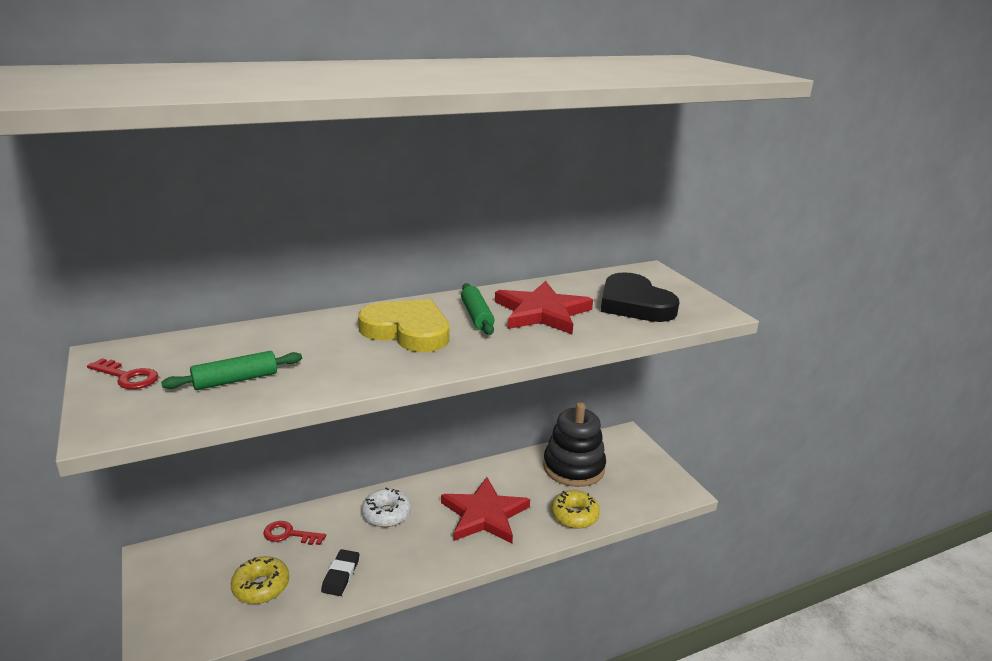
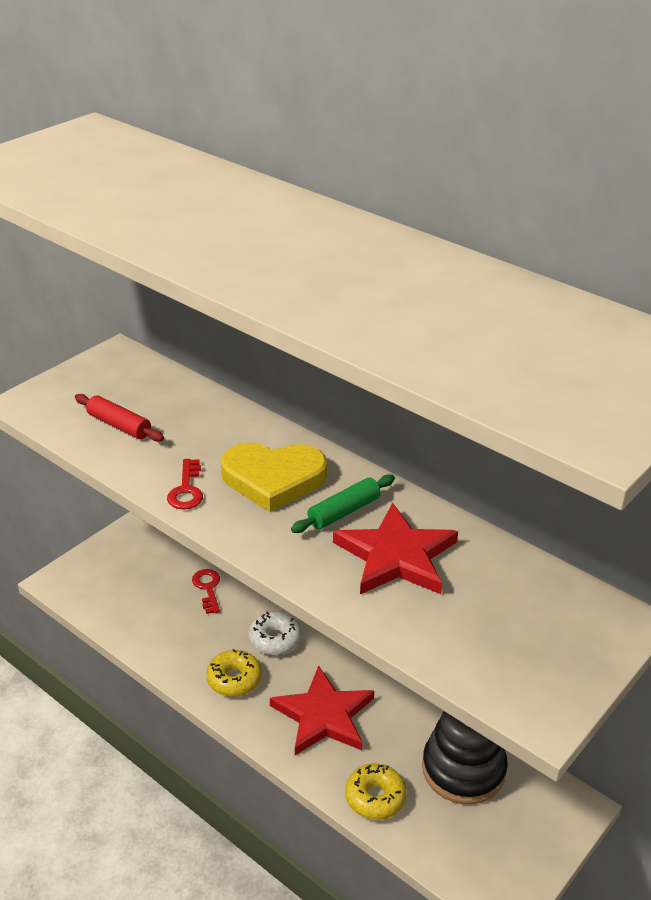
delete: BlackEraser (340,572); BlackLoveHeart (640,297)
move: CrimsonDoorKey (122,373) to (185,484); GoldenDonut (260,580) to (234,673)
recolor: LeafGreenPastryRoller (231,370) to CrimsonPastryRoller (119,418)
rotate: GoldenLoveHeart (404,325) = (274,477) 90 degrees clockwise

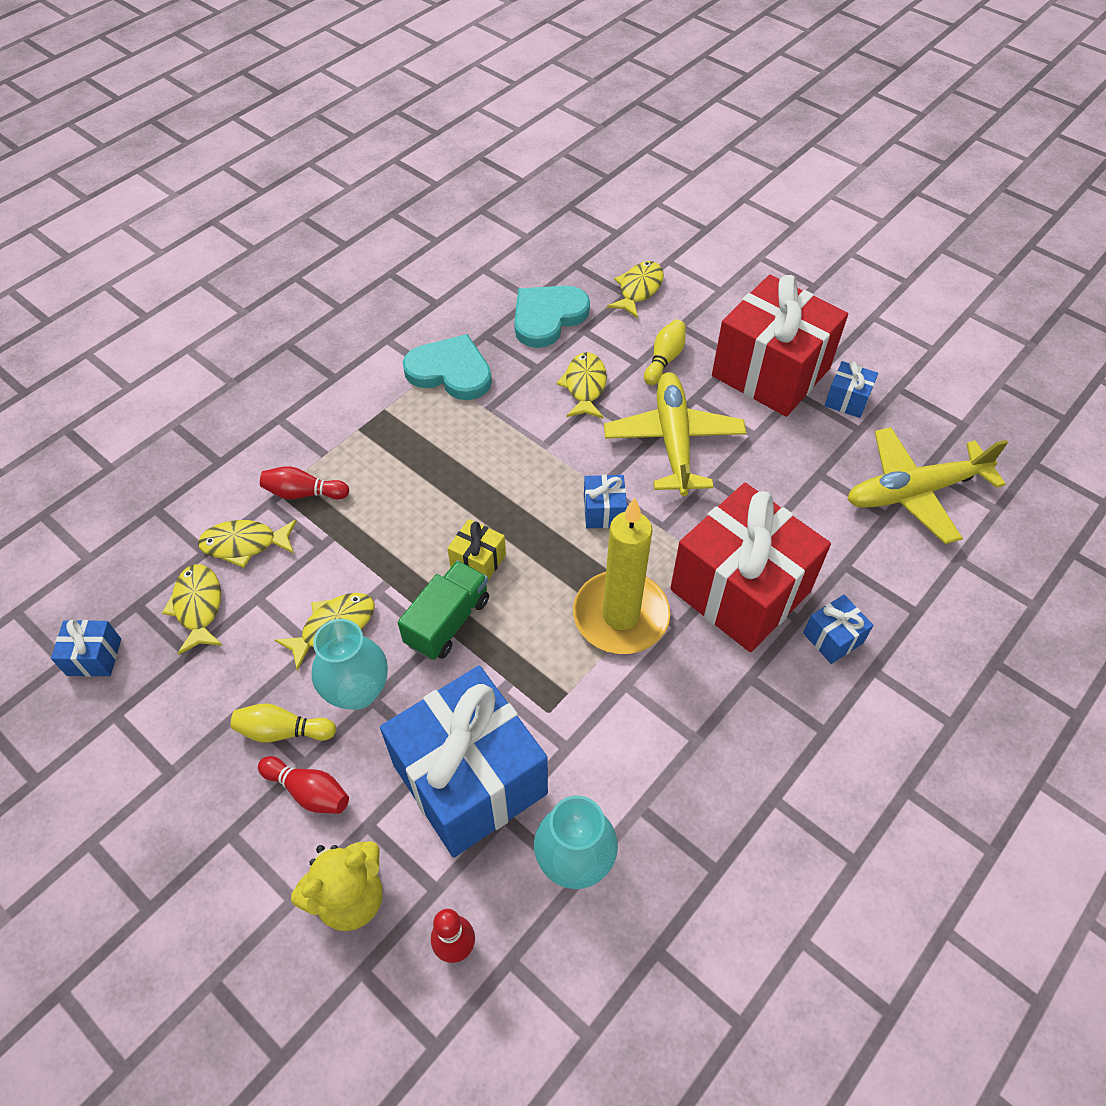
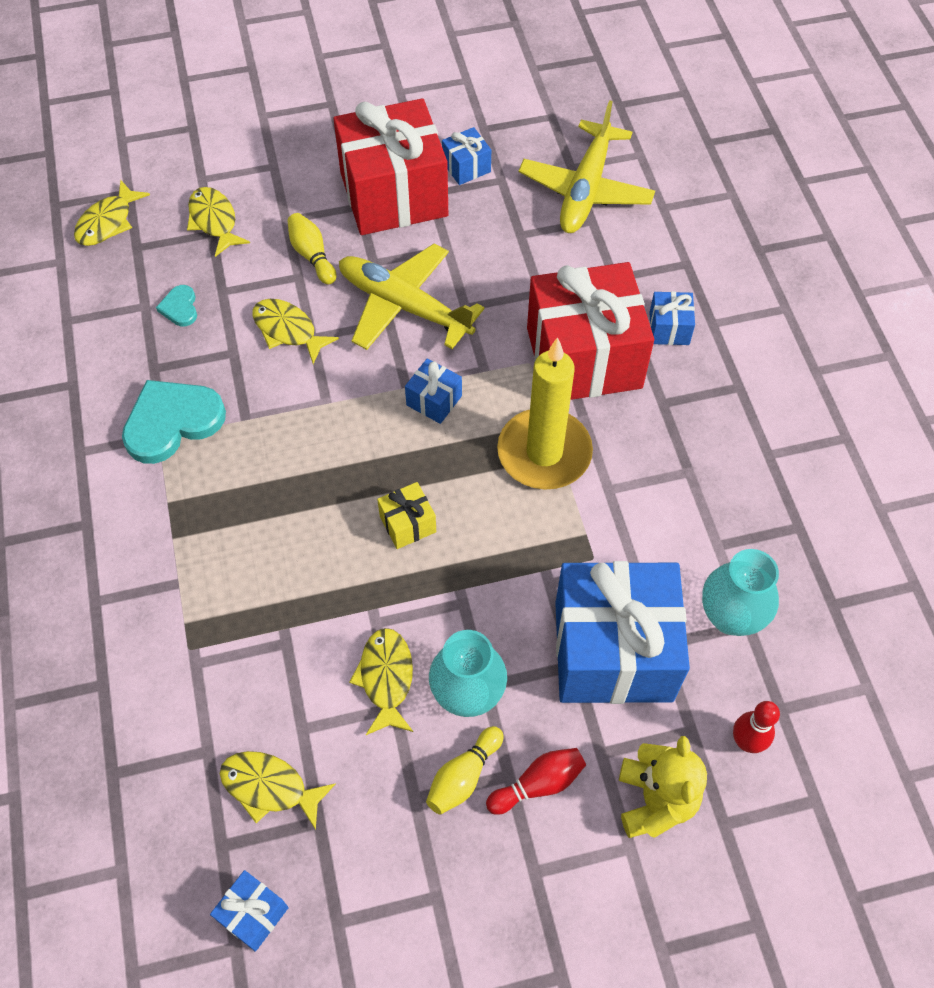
delete: CrimsonTenpin (304,483); LeafGreenToyTruck (443,610)
move: GoldenToyFish (247,544) to (112,213)
resize: TurquoiseLoveHeart (552,317) = (176,305) x0.48

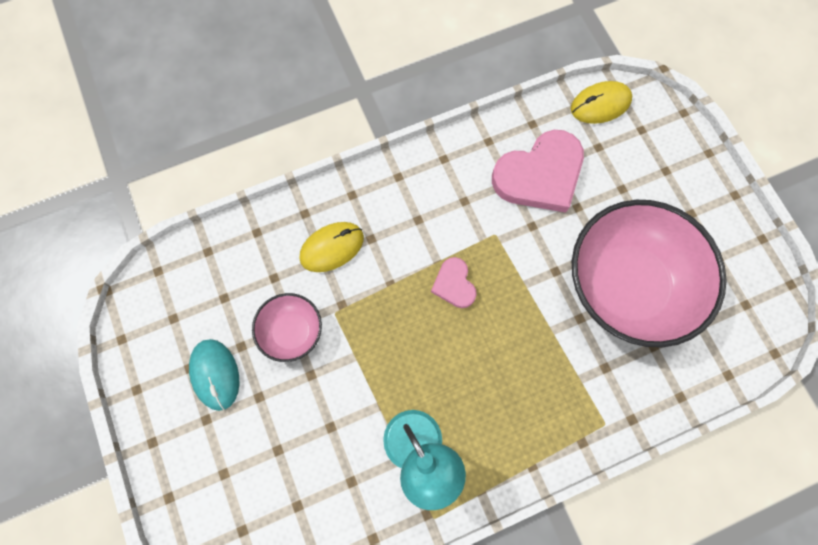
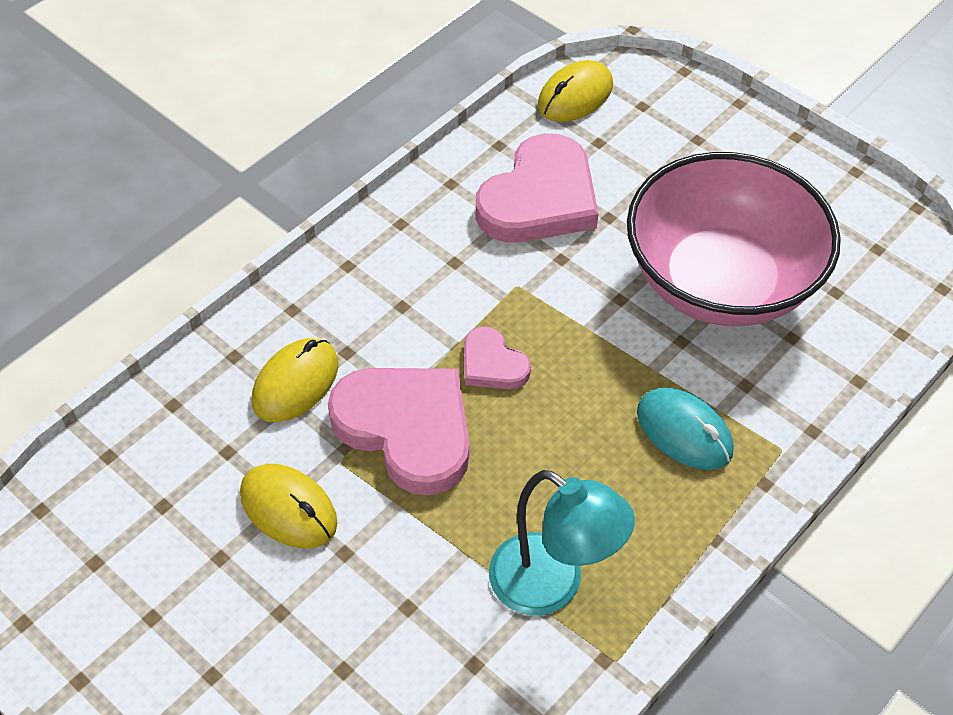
insert: RosePinkLoveHeart (399,431)
move: TurquoiseComputerMouse (214,375) to (685,429)
replace: RosePinkDeepDish (287,327) to GoldenComputerMouse (288,506)

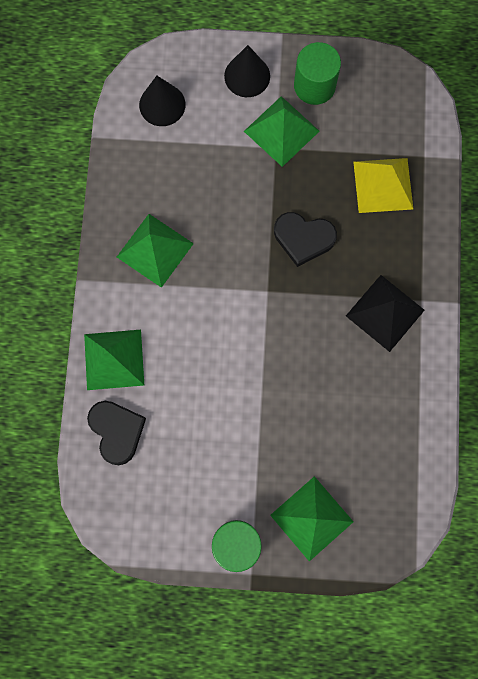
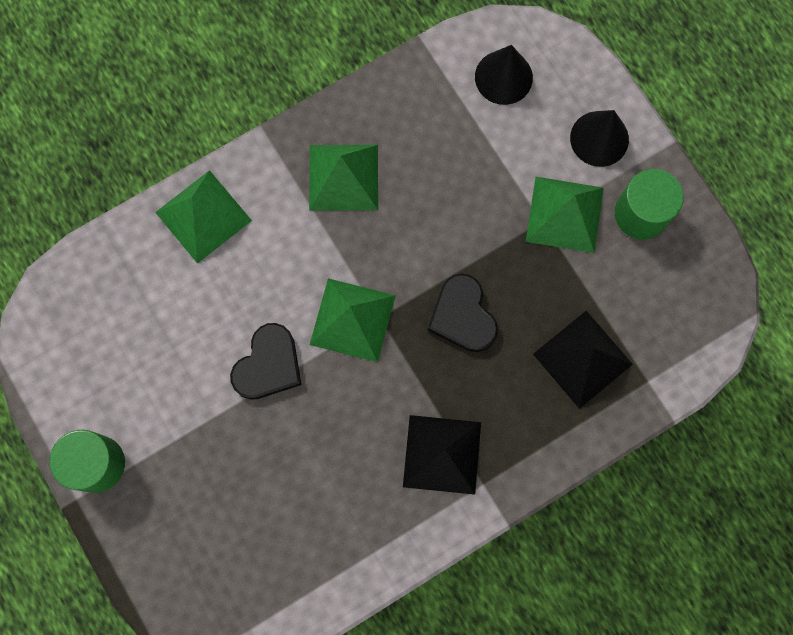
move: BlackLoveHeart (116,433) to (265,361); LeafGreenPyramidShape (311,519) to (353,320)
recolor: GoldenPyramidShape (383,185) to BlackPyramidShape (583,360)

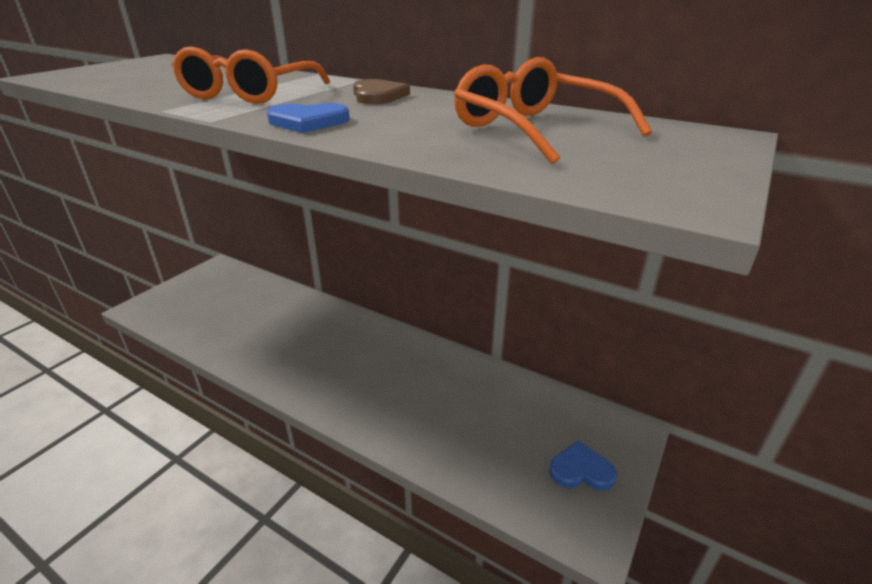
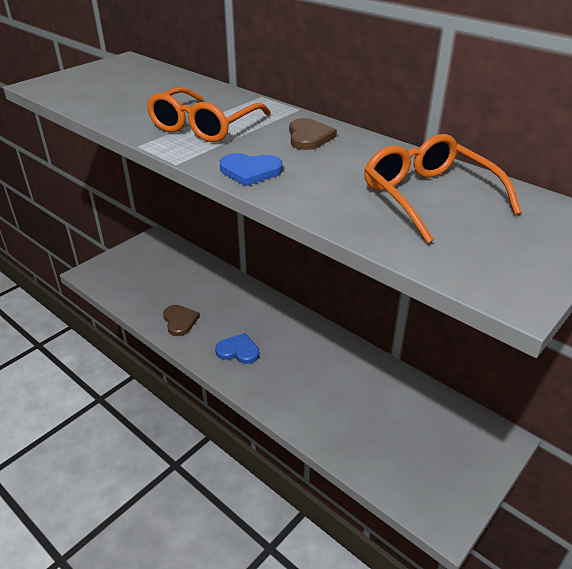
insert: RussetLoveHeart (181,320)
move: CobaltLoveHeart (583,465) to (237,348)

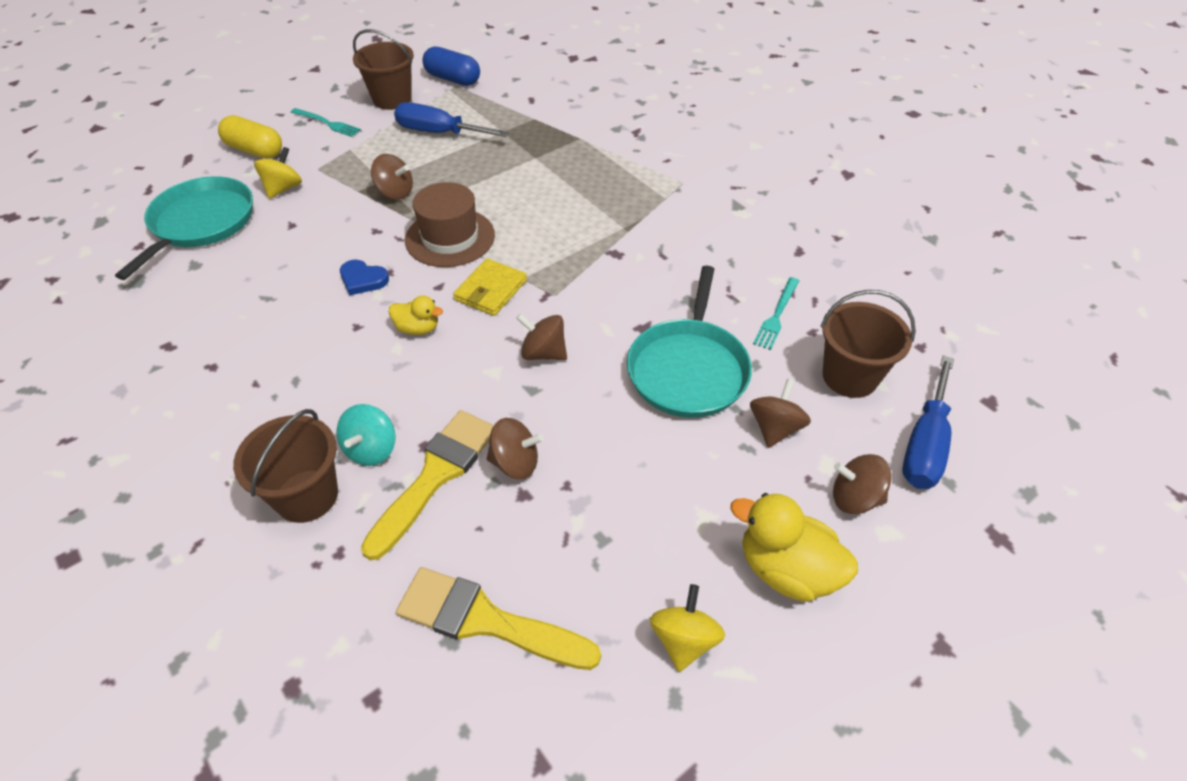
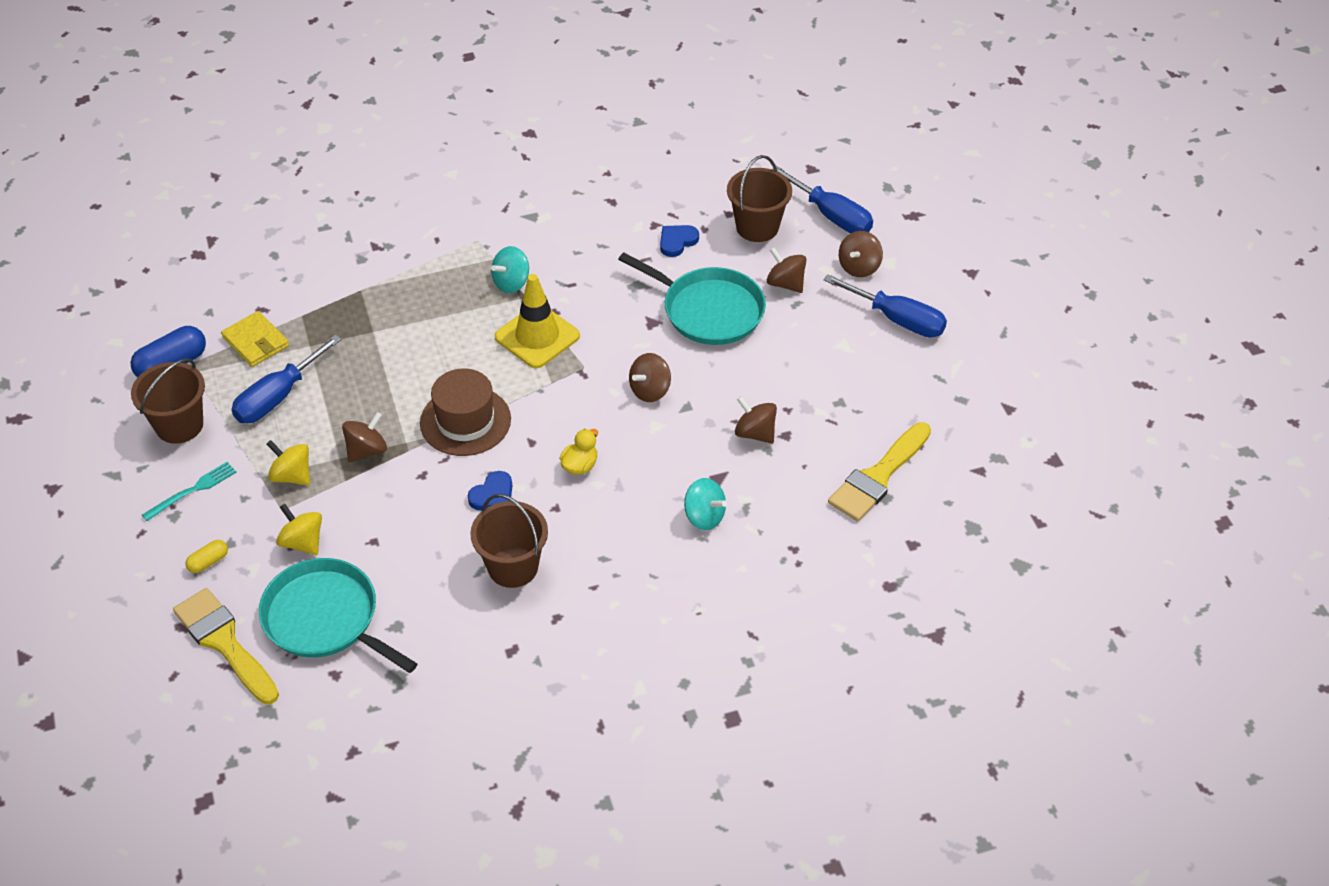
insert: TurquoiseToyTop (510,269); GoldenRoadCone (537,321)
move: GoldenPaintbrush (427,485) to (226,646); GoldenWallet (490,287) to (255,339); GoldenToyTop (687,628) to (288,462); RussetSandBucket (285,466) to (509,541)
replace: TurquoiseDinnerFork (776,313) to CobaltLoveHeart (679,241); GoldenRubberDuck (794,547) to CobaltFlatScrewdriver (885,306)
rotate: RussetToyTop (515,448) = (756,420) 75 degrees counterclockwise
resize: GoldenPillShape (250,137) = (206,556) x0.53

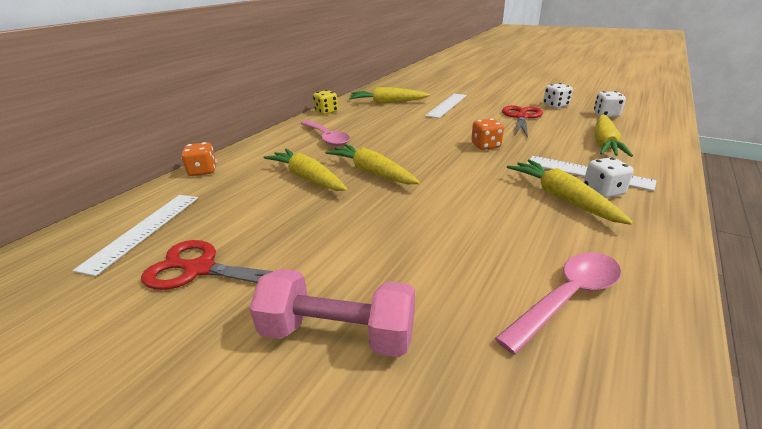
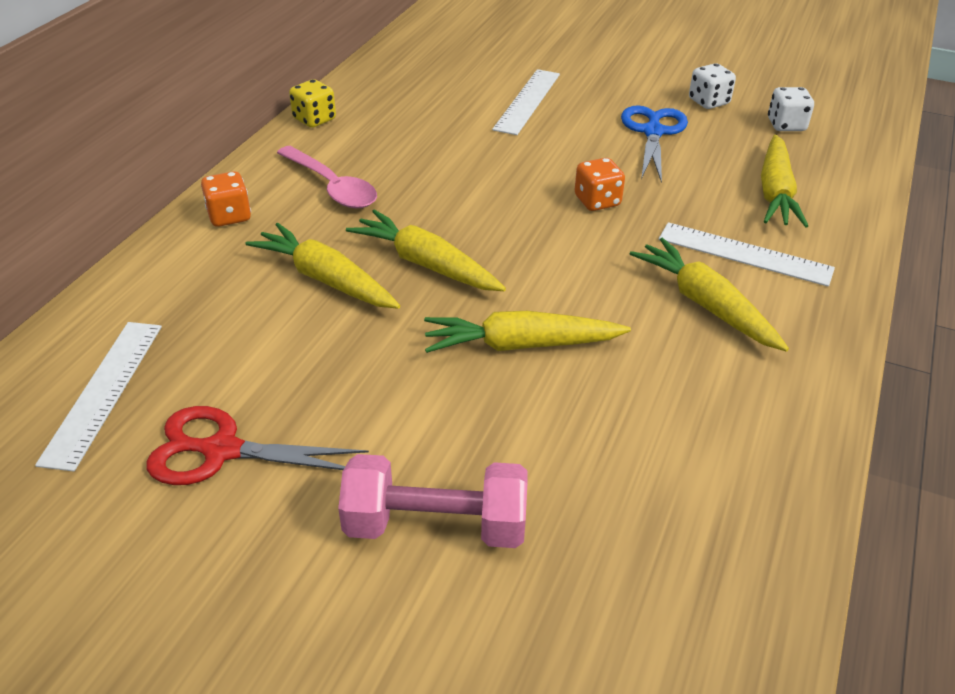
delete: RosePinkSpoon (558,303); PureWhiteGameDie (609,177)
move: OrangeGameDie (199,159) to (226,199); GoldenRootVegetable (389,95) to (527,332)
recolor: CrimsonPairOfScissors (522,122) to CobaltPairOfScissors (654,144)

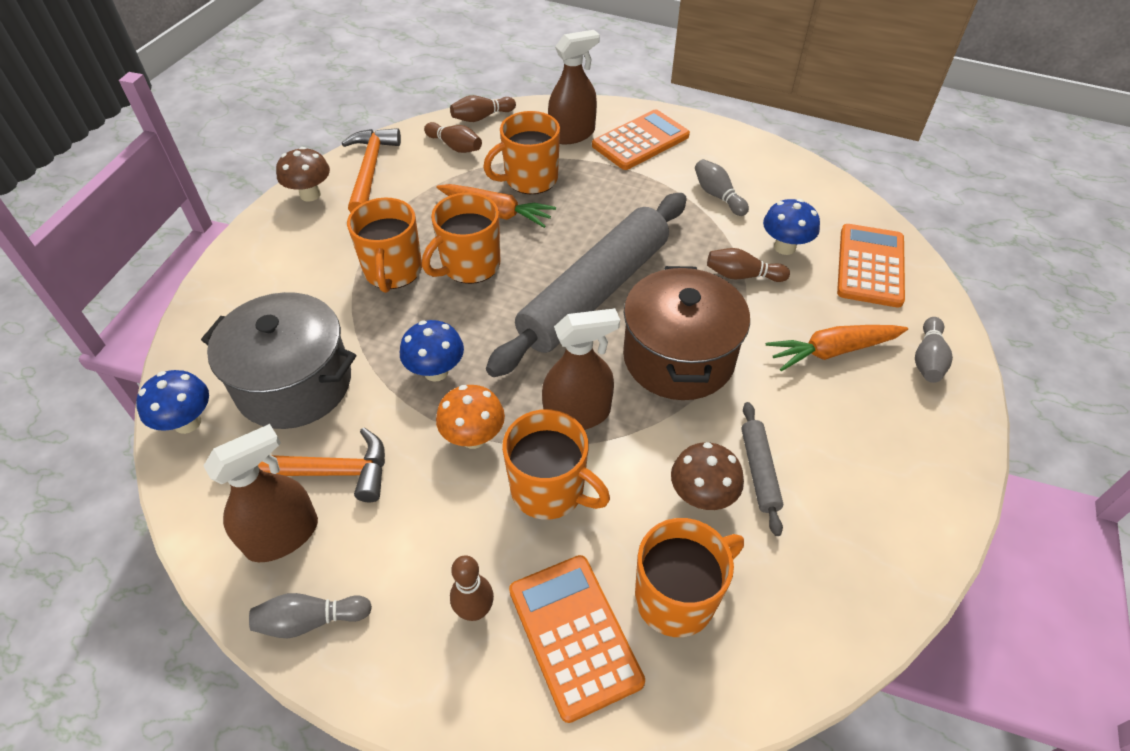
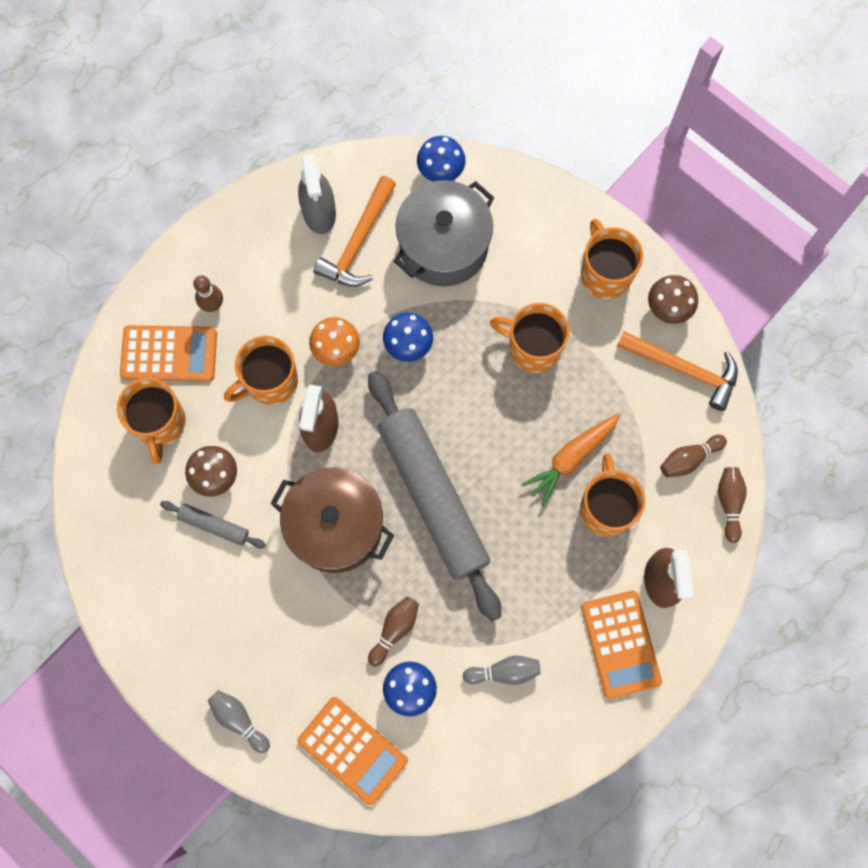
delete: AshGreyTenpin (310,615); OrangeRootVegetable (837,348)
move: OrangeMug (461,238) to (612,259)
recolor: RussetSprayer (261,493) to AshGreySprayer (317,194)

